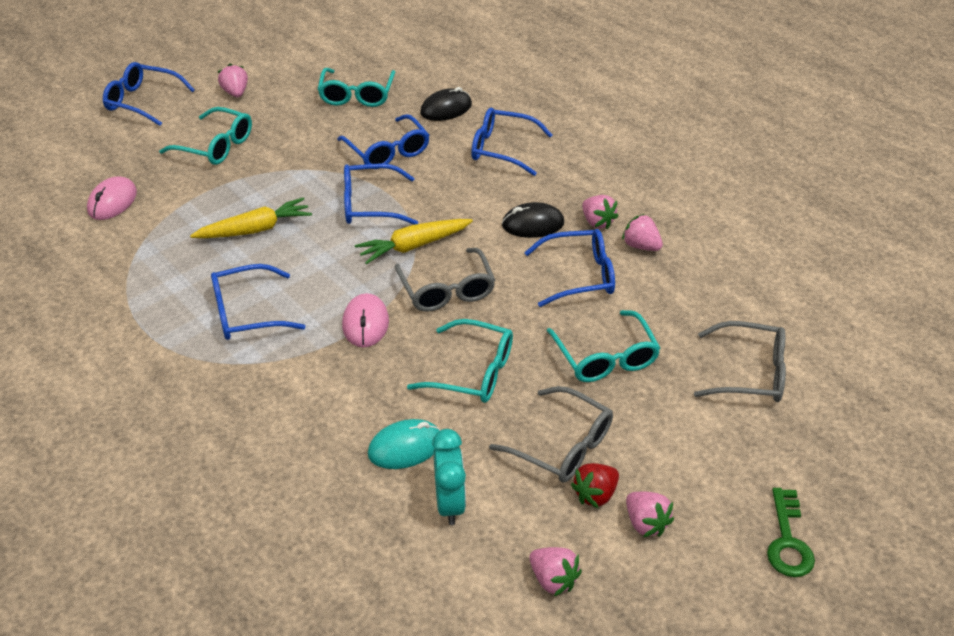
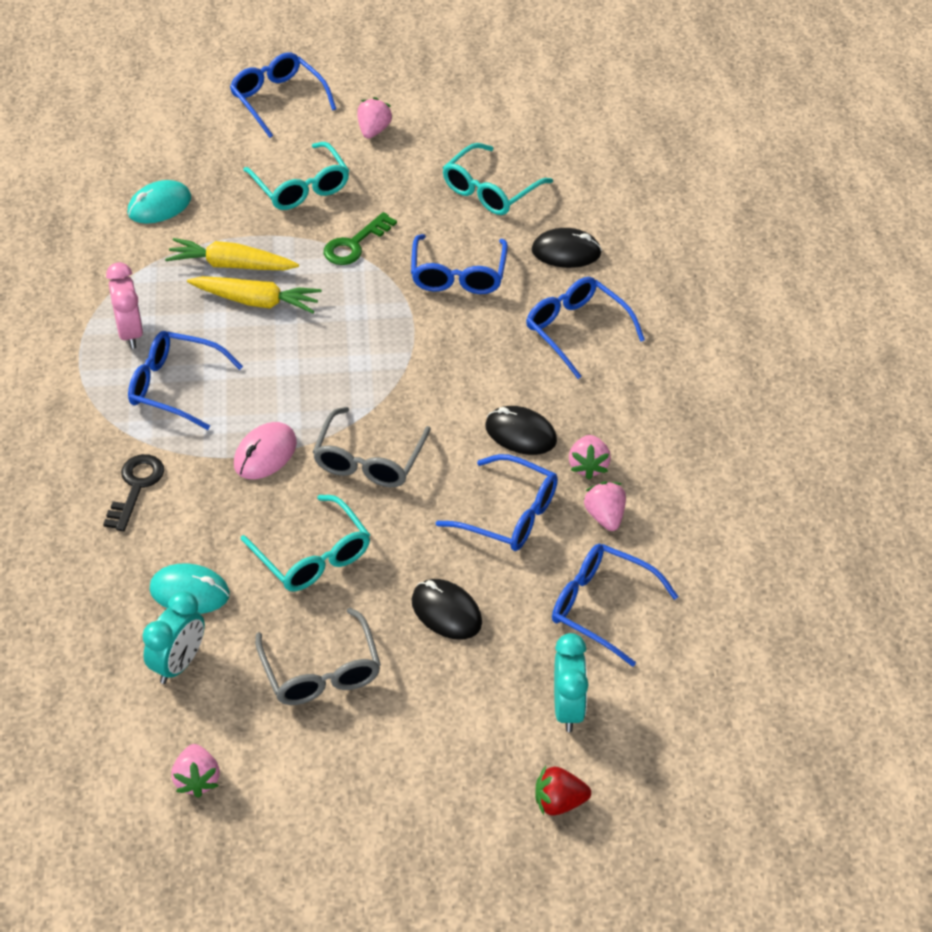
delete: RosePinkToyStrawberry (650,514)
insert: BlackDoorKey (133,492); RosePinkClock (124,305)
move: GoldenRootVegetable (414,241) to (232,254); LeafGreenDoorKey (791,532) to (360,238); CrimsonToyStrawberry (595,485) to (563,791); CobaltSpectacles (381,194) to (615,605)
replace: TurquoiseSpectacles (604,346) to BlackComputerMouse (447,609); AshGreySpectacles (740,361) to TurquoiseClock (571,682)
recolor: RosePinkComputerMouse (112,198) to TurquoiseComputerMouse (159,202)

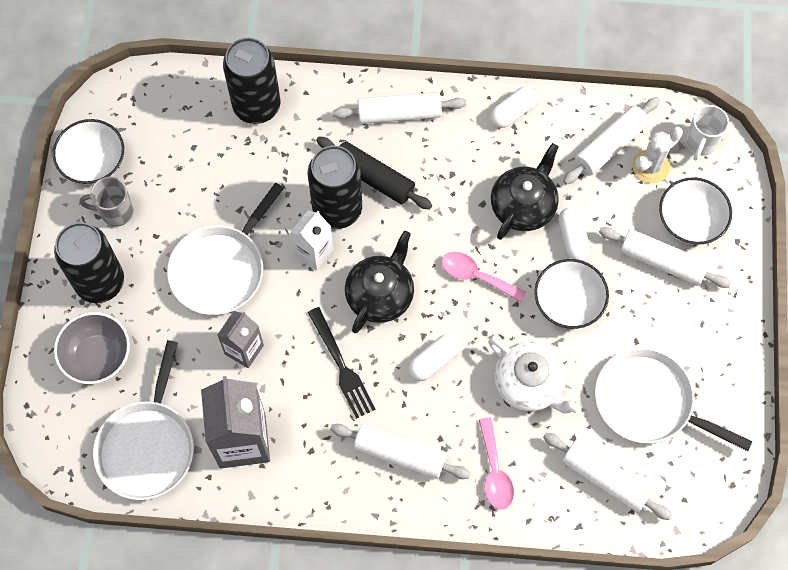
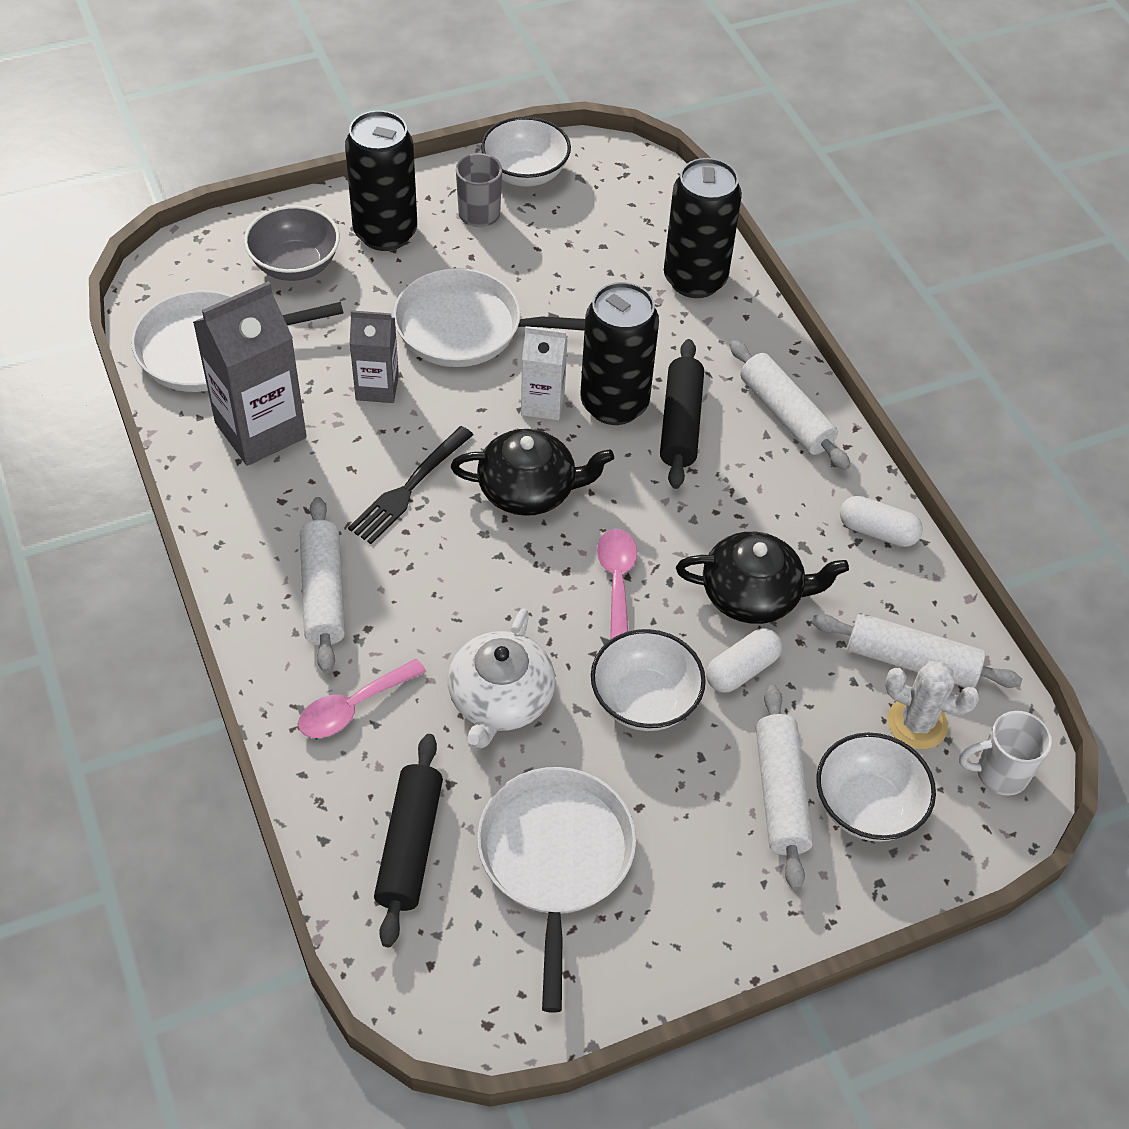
delete: PureWhitePillShape (434,357)
recolor: PureWhitePastryRoller (607,476) to BlackPastryRoller (408,840)

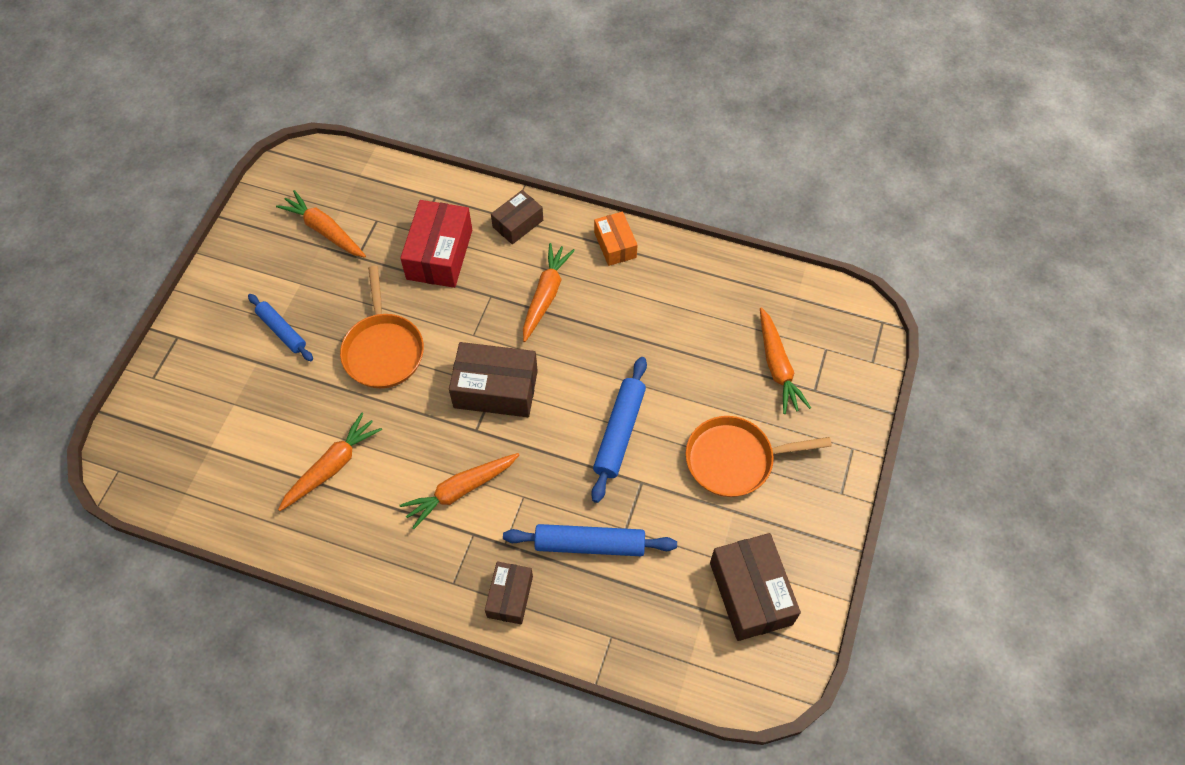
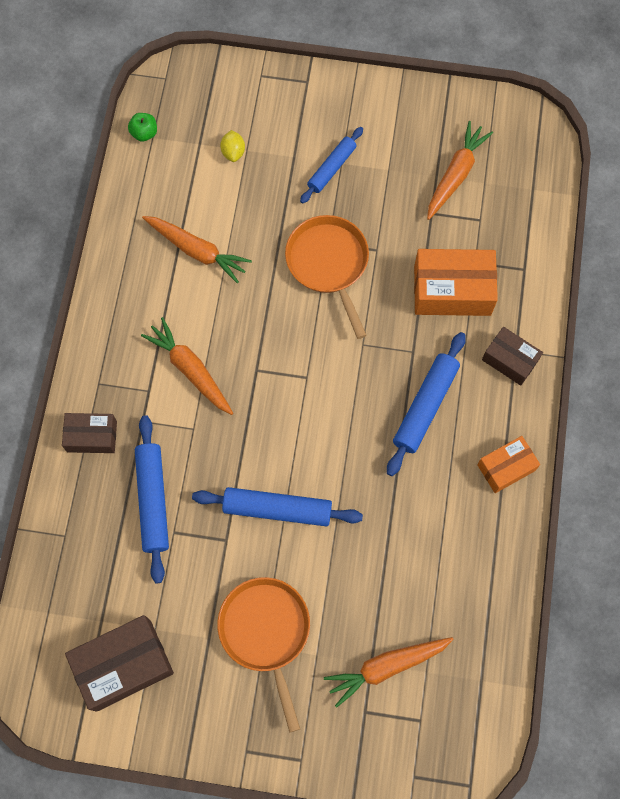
delete: RussetBox (493,379)
insert: LeafGreenAppleFruit (142,127); GoldenCitrusFruit (232,146)
replace: OrangeRootVegetable (549,292) to CobaltPastryRoller (426,404)
recolor: CrimsonBox (436,244) to OrangeBox (456,282)
rotate: OrangePan (382,327) = (327,277) 90 degrees clockwise

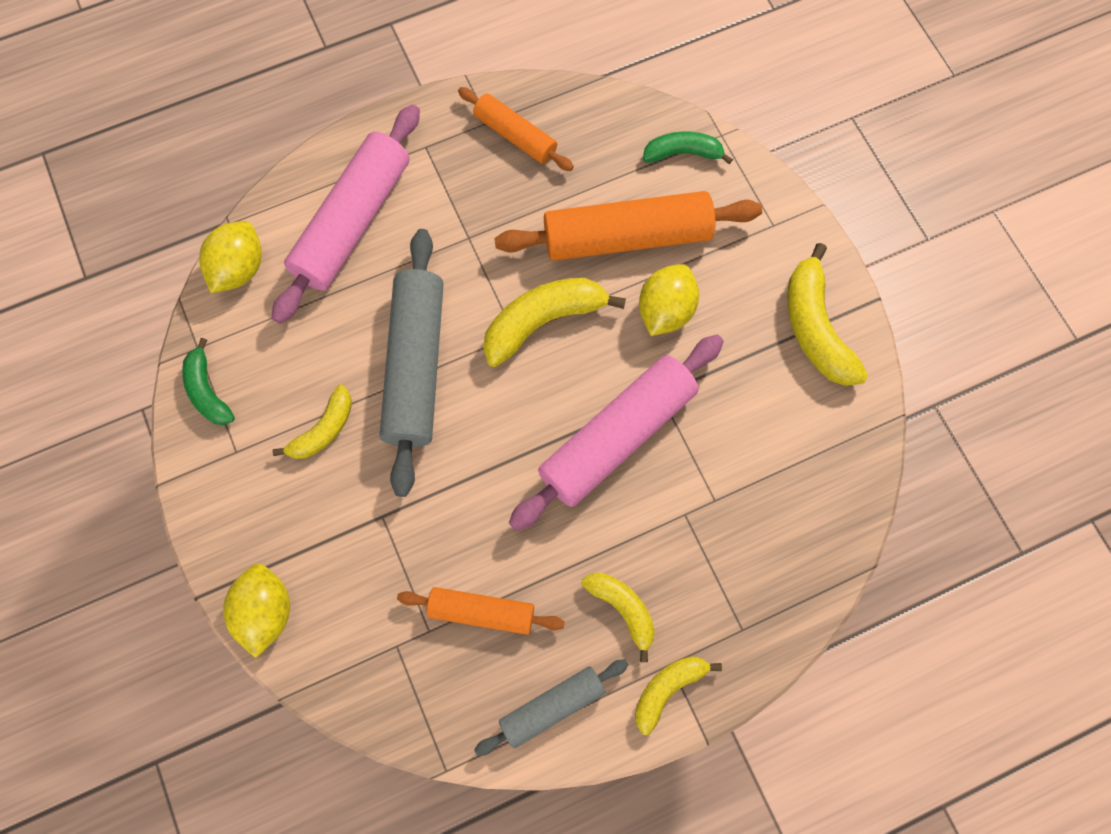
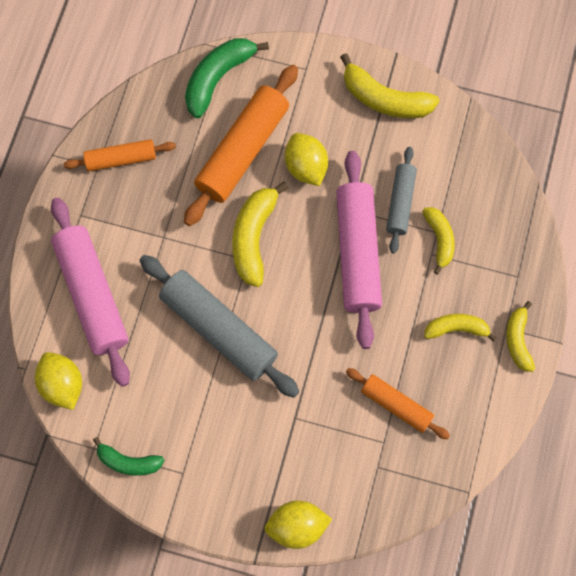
move: AshGreyPastryRoller (551,707) to (401,200); GoldenBananaFruit (312,422) to (438,240)
rotate: GoldenCitrusFruit (256,611) = (298,525) 45 degrees counterclockwise; OrangePastryRoller (481,611) = (398,403) 75 degrees clockwise
resize: LeafGreenBananaFruit (688,147) = (227,78) x1.61

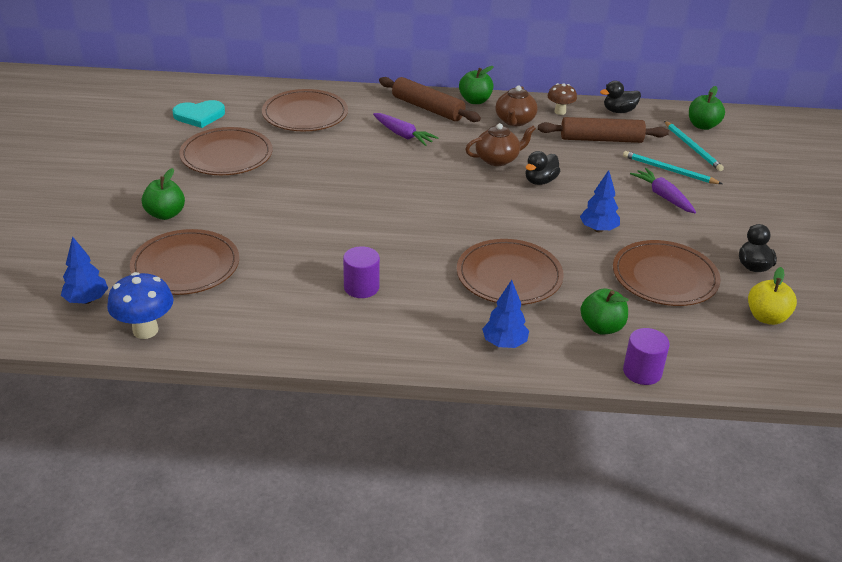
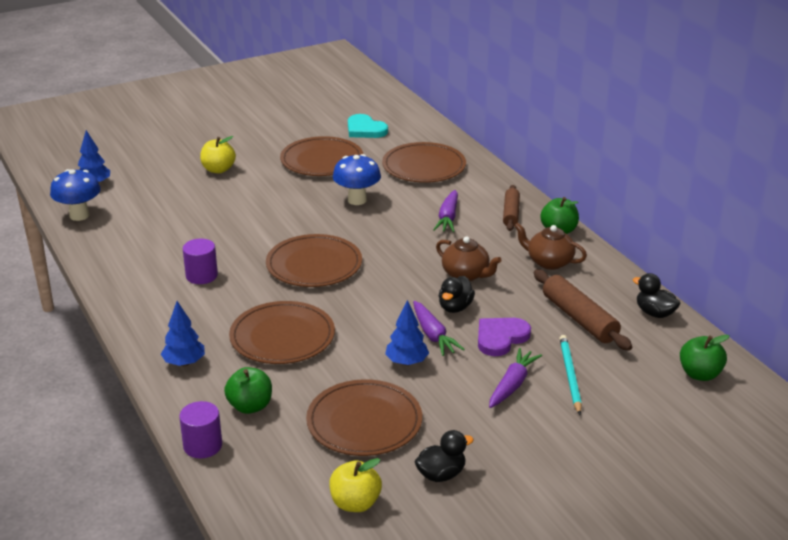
delete: RussetMushroom (562,99); TurquoisePencil (694,146)
insert: CobaltMushroom (357,179); RoyalPurpleRootVegetable (439,328); RoyalPurpleLoveHeart (504,337)
move: RussetPlate (184,262) to (314,260)
recolor: LeafGreenAppleFruit (163,194) to GoldenAppleFruit (218,154)
rotate: BlackRubberDuck (543,168) = (457,294) 75 degrees counterclockwise; RussetChinaTeapot (516,106) = (550,246) 45 degrees clockwise
resize: RussetPastryRoller (430,99) = (511,208) x0.65

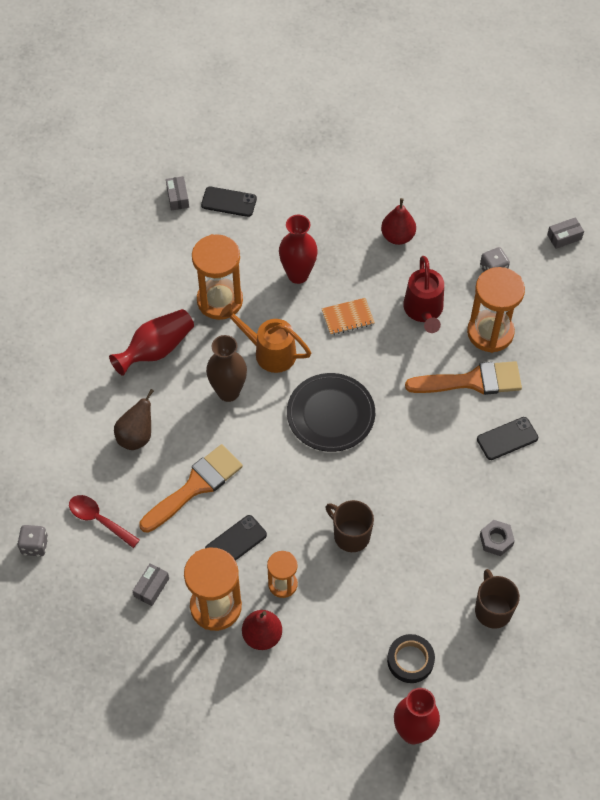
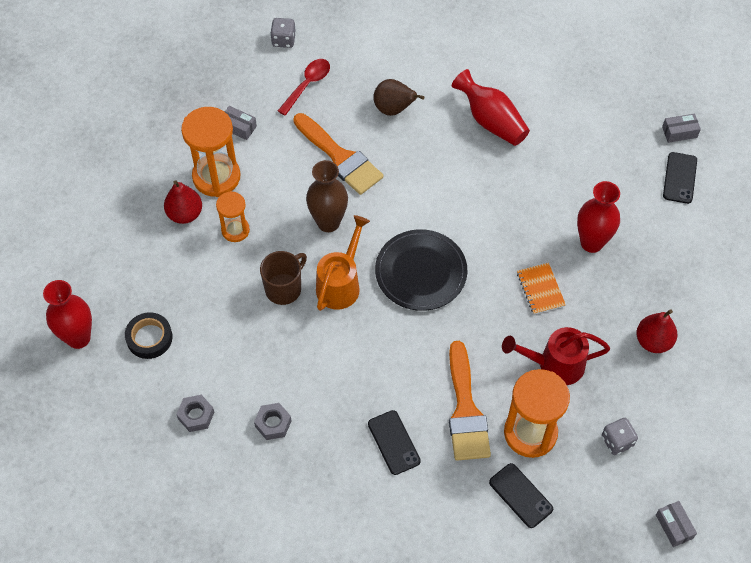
delete: OrangeHourglass (217,277)
move: RussetFlowerVase (226,368) to (327,196); OrangeWateringCan (265,338) to (343,263); BlackSmartphone (236,538) to (521,495)
replace: RussetMug (497,599) to AshGreyHexagonNut (195,413)

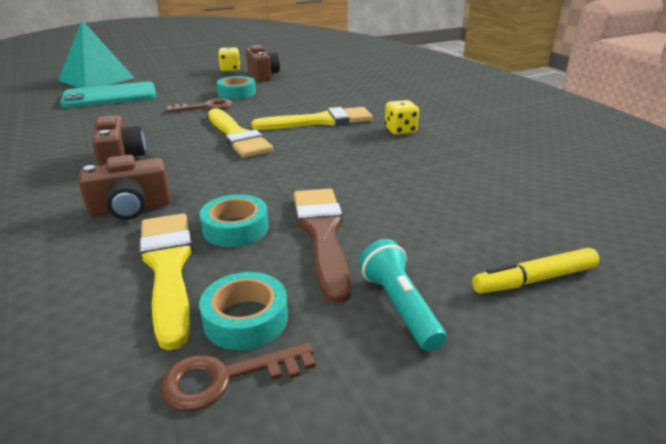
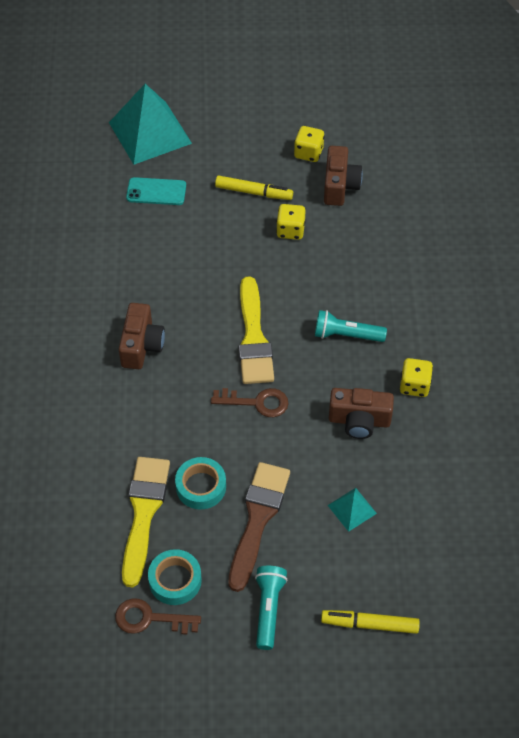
insert: GoldenMarkerPen (254,188); TurquoisePyramidShape (352,510)
move: RussetDoorKey (199,105) to (250,402); RussetCamera (124,187) to (361,413)
replace: TurquoiseStickyTape (236,87) to GoldenGameDie (291,222); GoldenPaintbrush (312,118) to TurquoisePocketTorch (351,326)
resize: TurquoiseSmartphone (108,95) = (156,191) x0.59

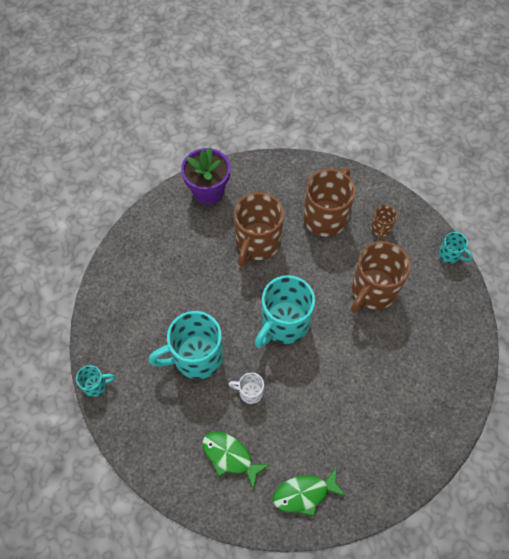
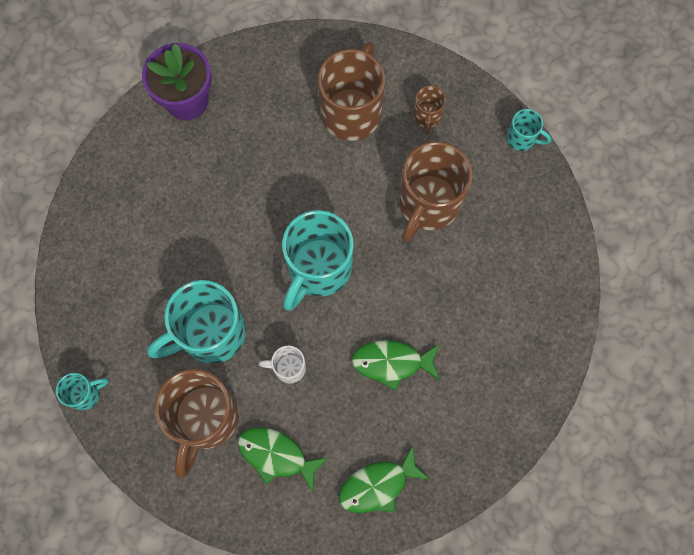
insert: LeafGreenToyFish (396,365)
move: RussetMug (259,229) to (197,424)

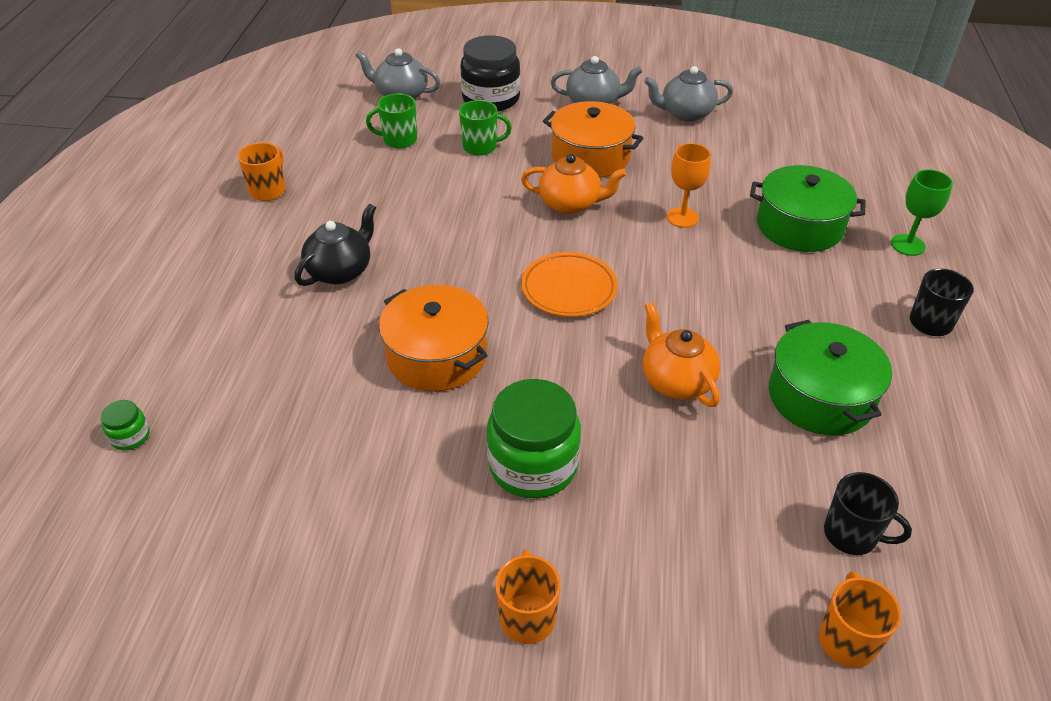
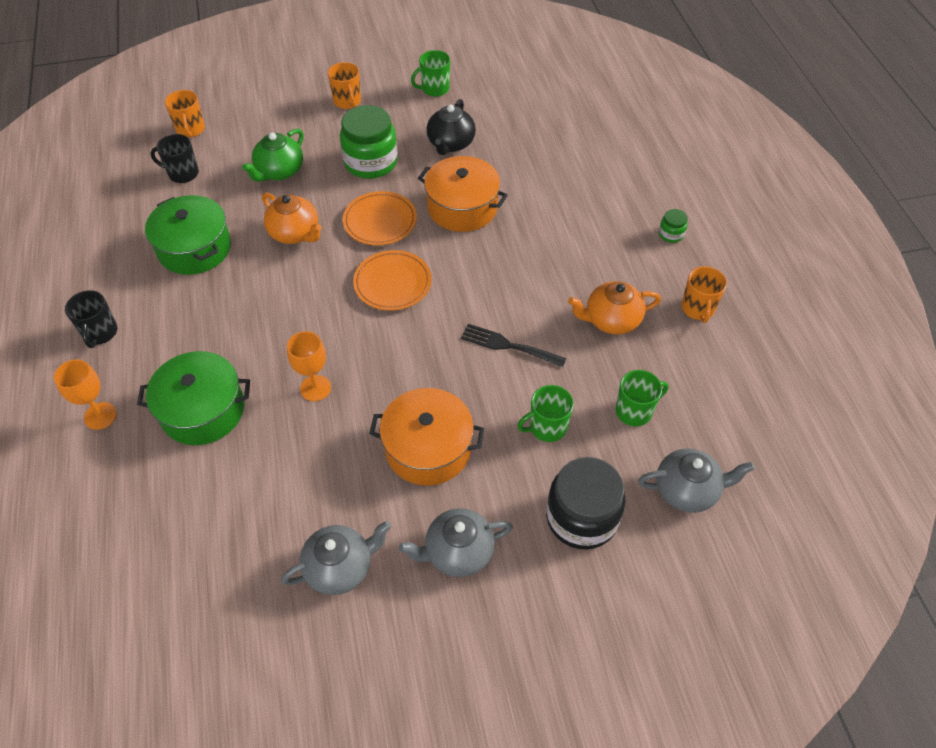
insert: LeafGreenChinaTeapot (273,155); OrangePlate (380,218); LeafGreenMug (430,73); BlackDinnerFork (514,346)
move: BlackChinaTeapot (335,245) to (451,127); OrangeChinaTeapot (573,184) to (614,307); LeafGreenJar (125,425) to (673,226)
recolor: LeafGreenWineGlass (922,212) to OrangeWineGlass (85,394)

